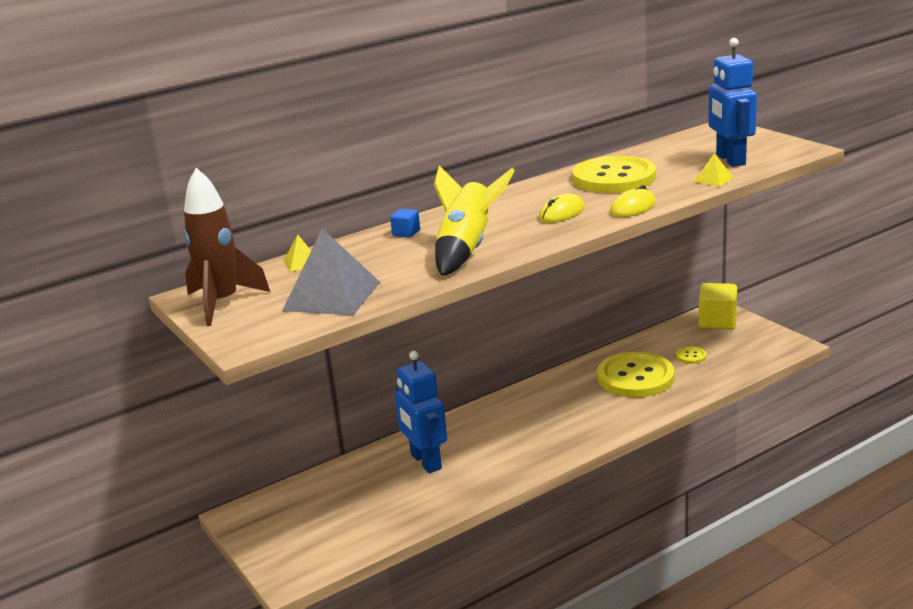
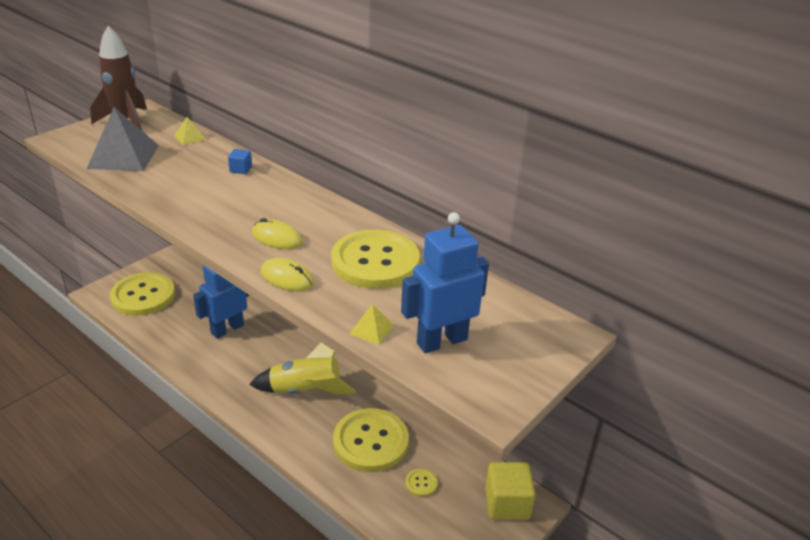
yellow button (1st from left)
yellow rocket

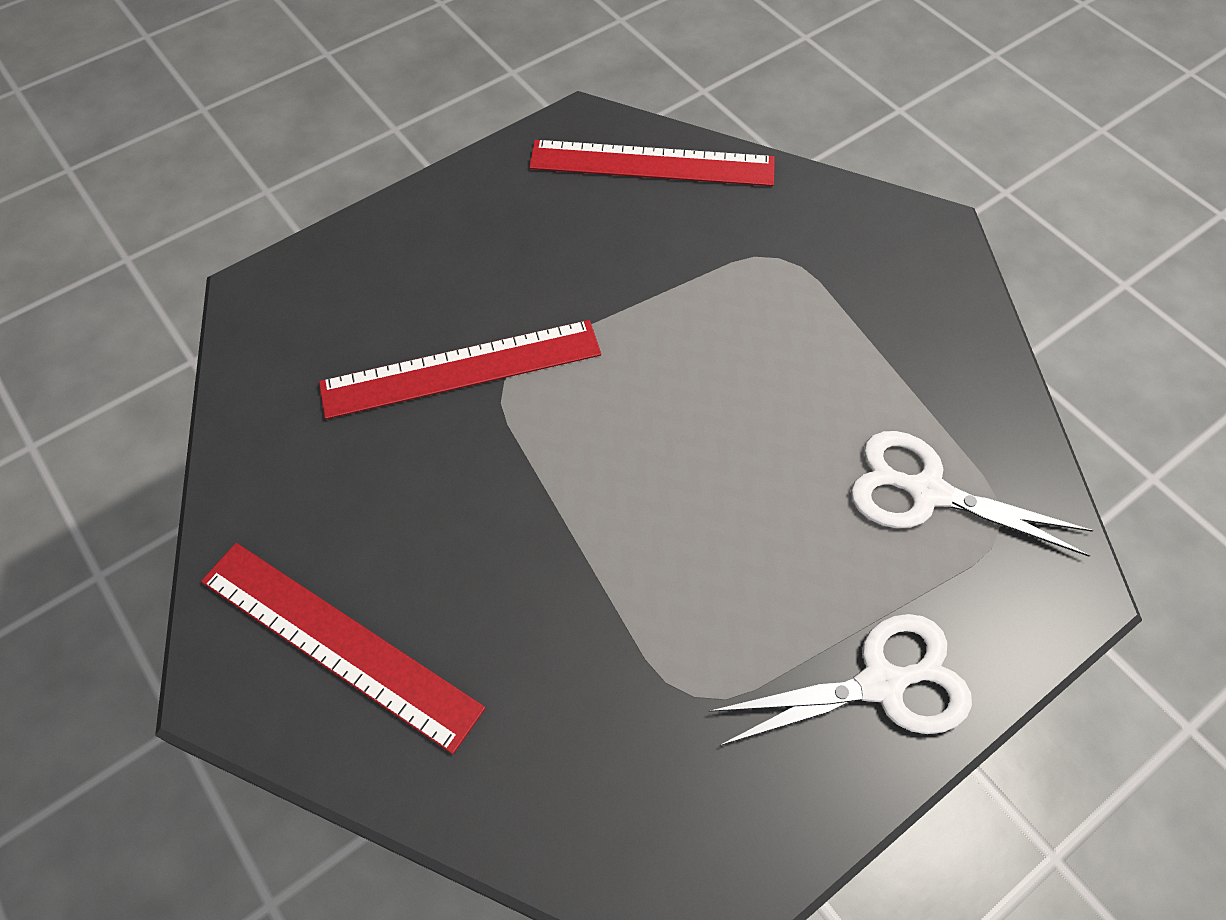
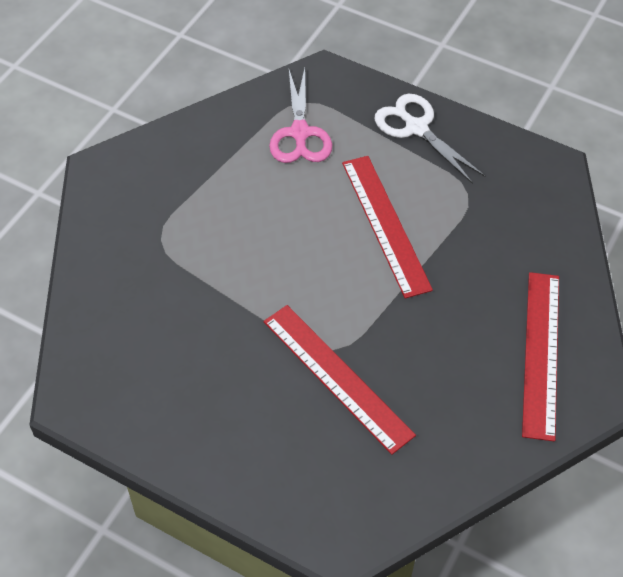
pink scissors
red ruler (2nd from left)

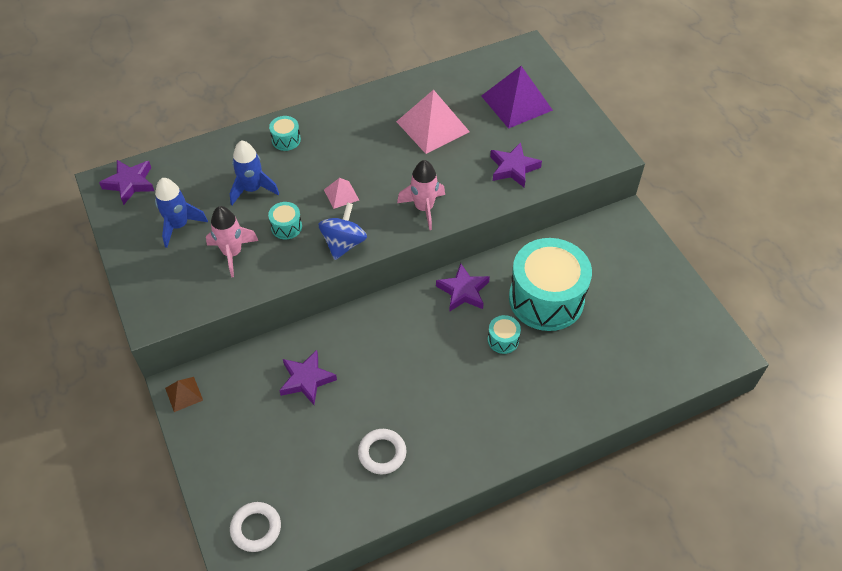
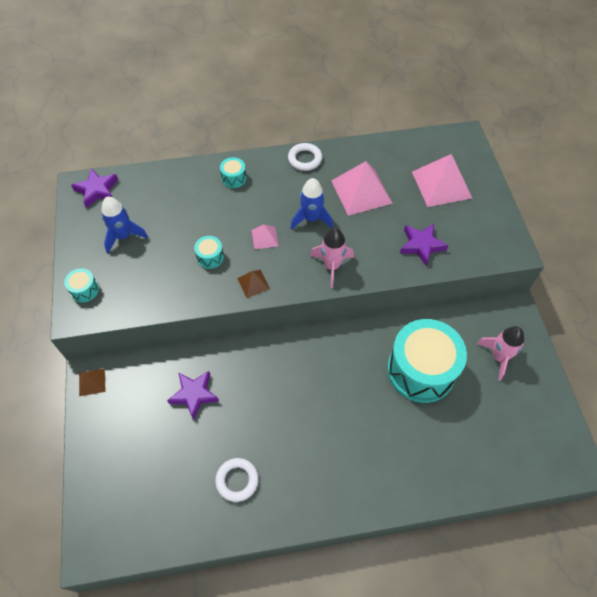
turquoise drum (1st from left)
brown pyramid (2nd from left)
white ring (2nd from left)
blue rocket (2nd from left)
pink pyramid (3rd from left)
pink rocket (2nd from left)
purple star (3rd from left in the first image)

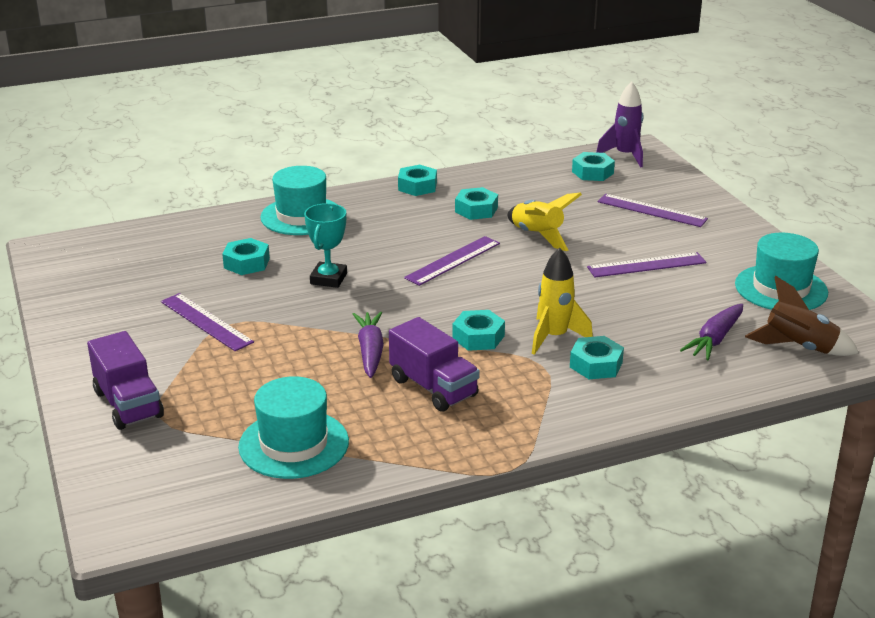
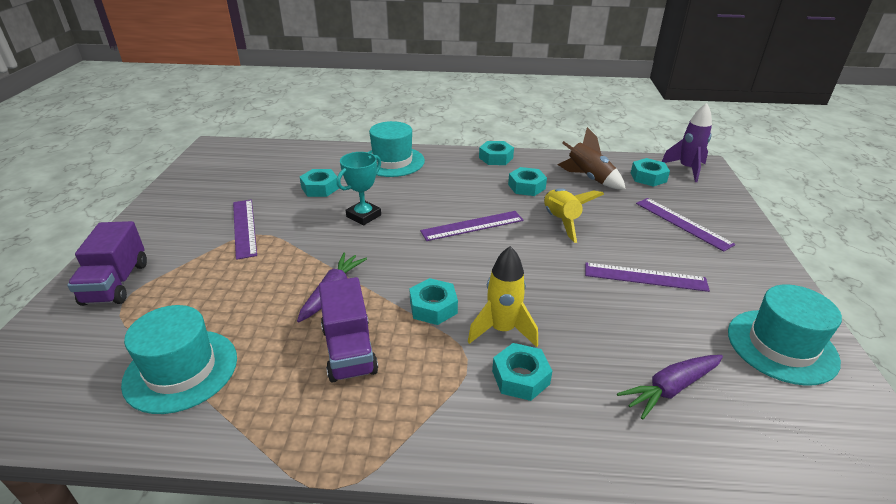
brown rocket

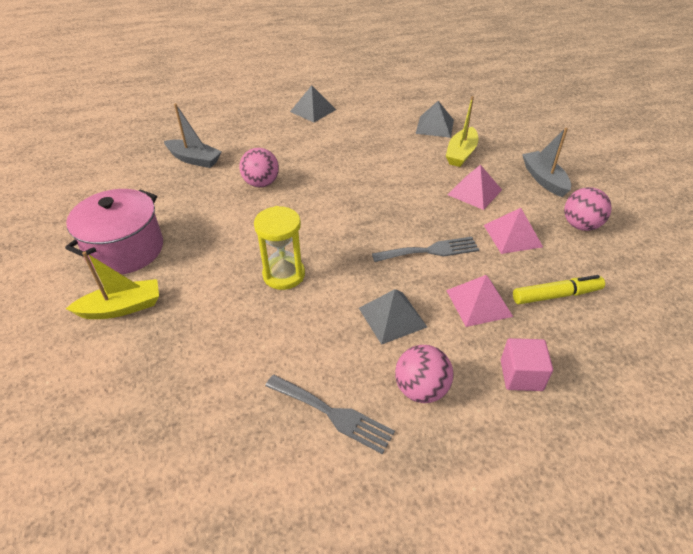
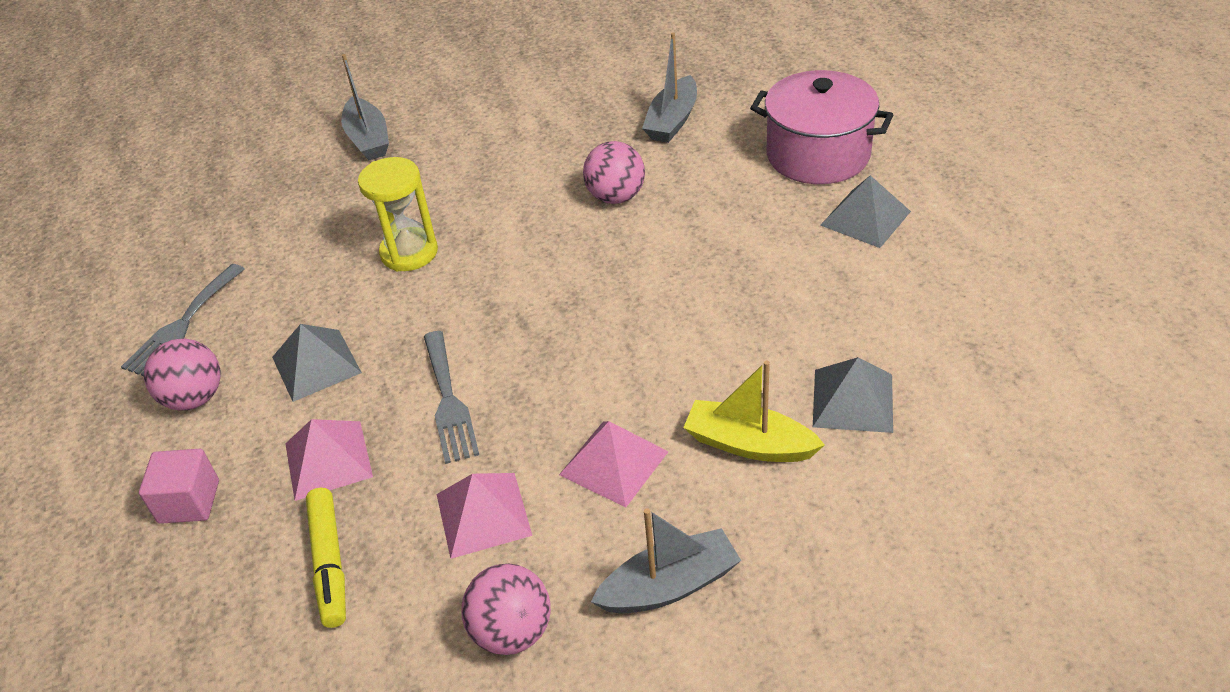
grey boat (1st from left)
pink pot

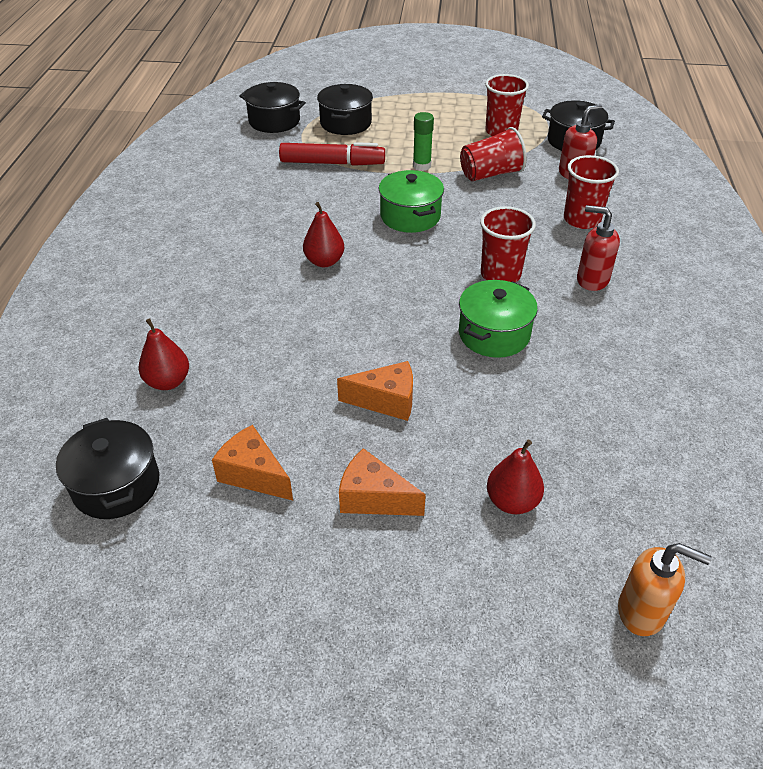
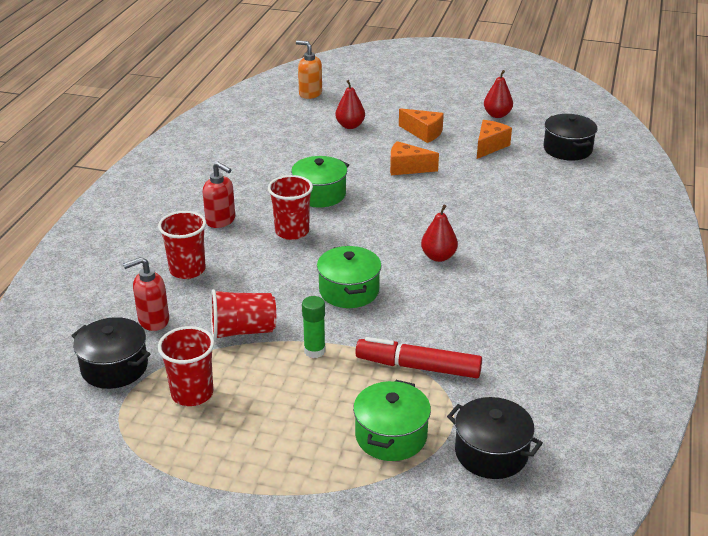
green pot (3rd from left)
orange cheese (3rd from left)
red pear (3rd from left)

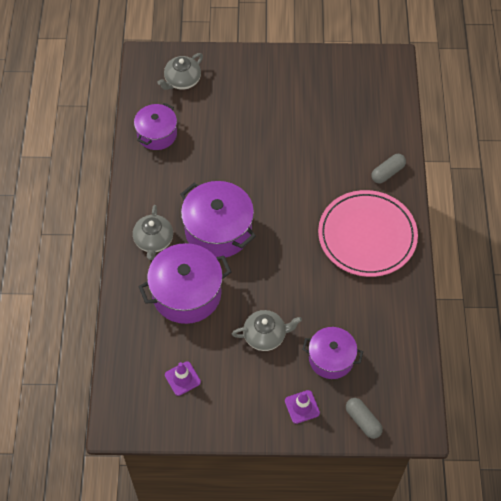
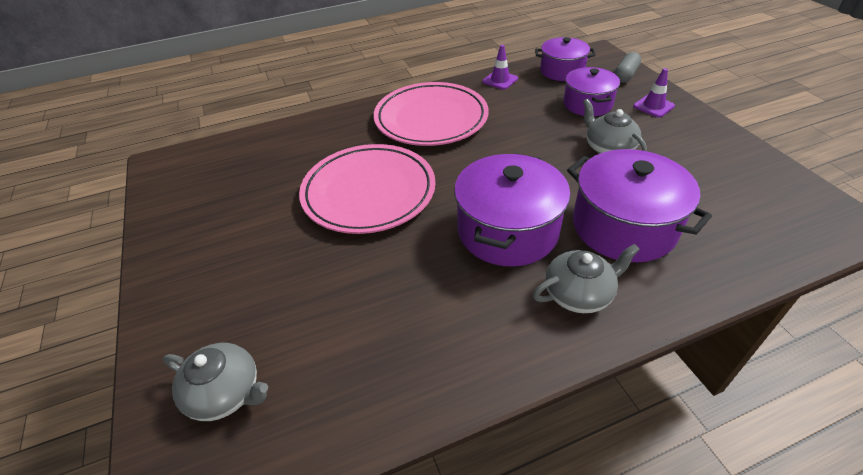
pink plate (1st from left)
purple traffic cone (1st from left)
purple pot (2nd from left)
grey capsule (2nd from left in the first image)

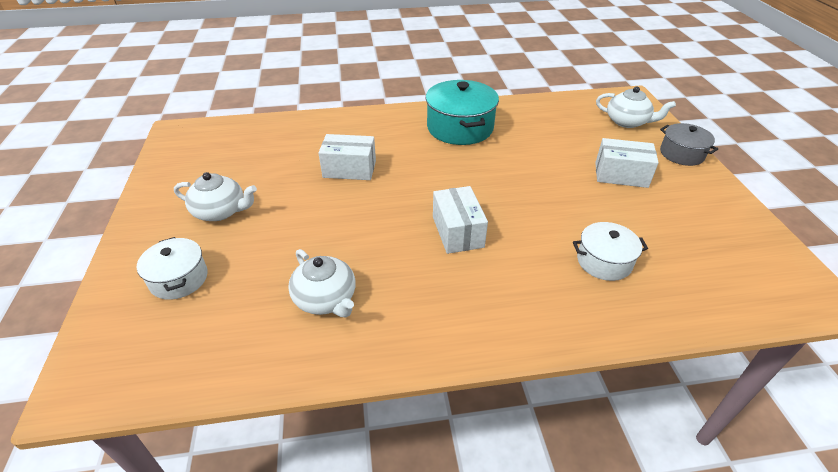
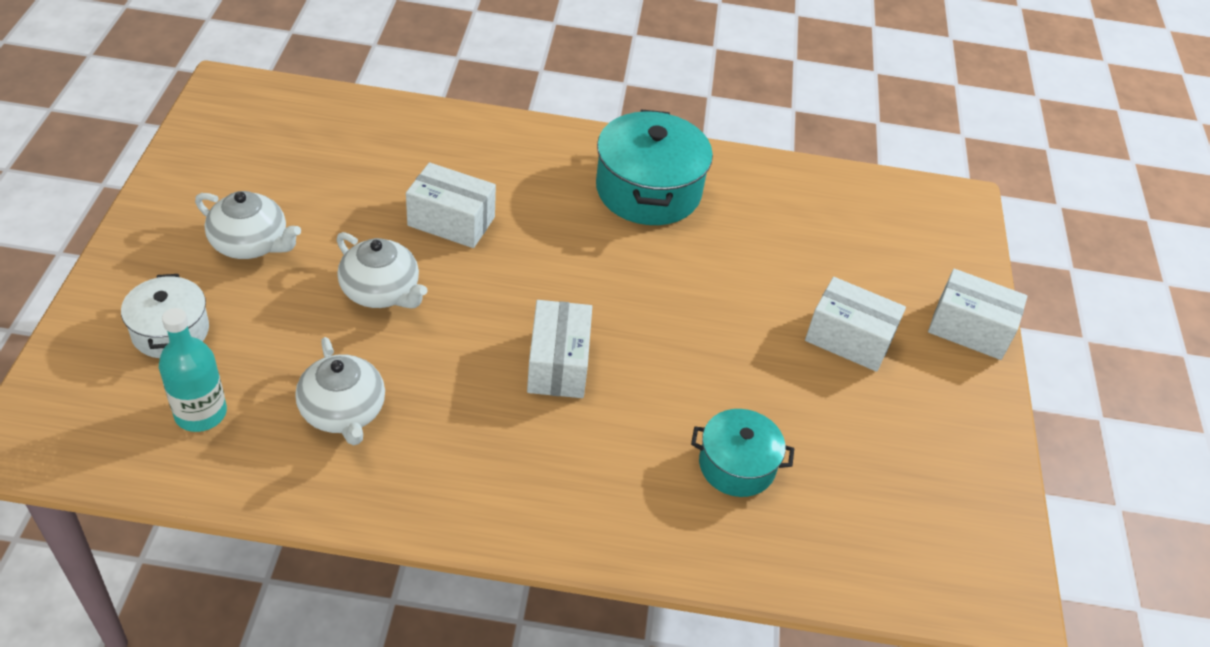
turquoise bottle
white teapot (3rd from left)
turquoise pot (2nd from left)
white box (4th from left)

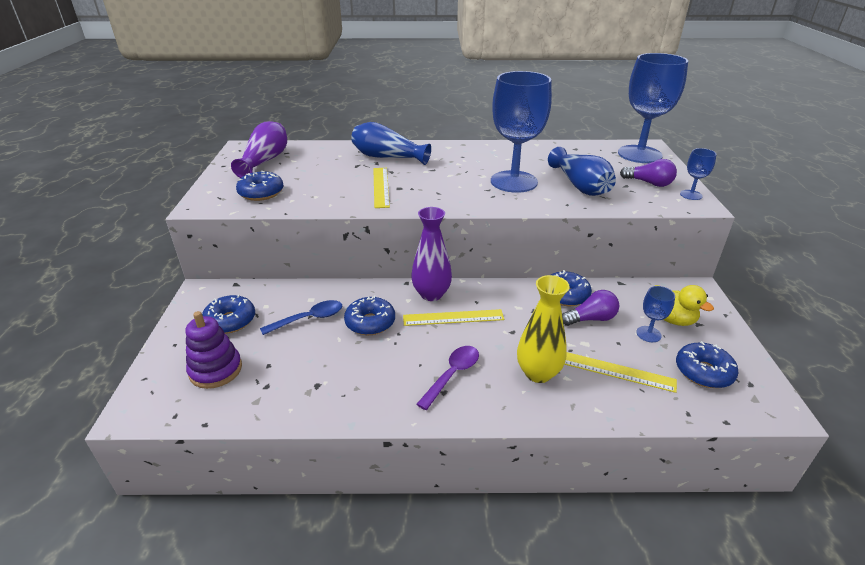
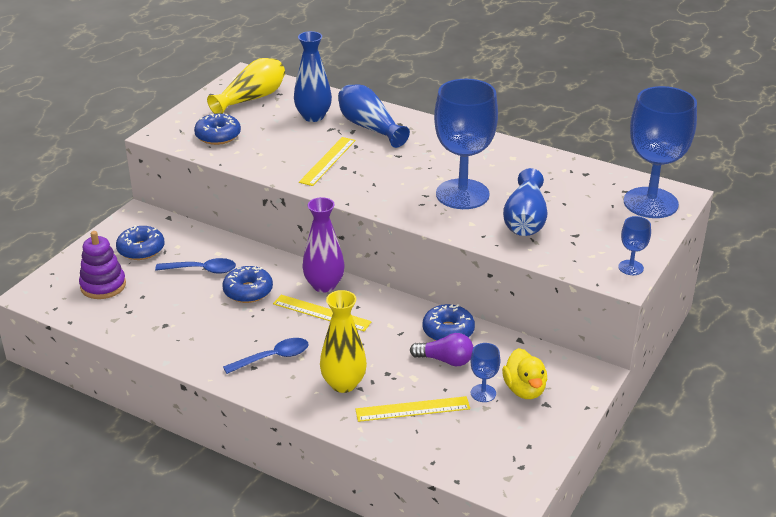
yellow vase (1st from left)
blue spoon (2nd from left)
blue vase (1st from left)
yellow ruler (3rd from left)
purple light bulb (2nd from left in the first image)
blue donut (5th from left in the first image)

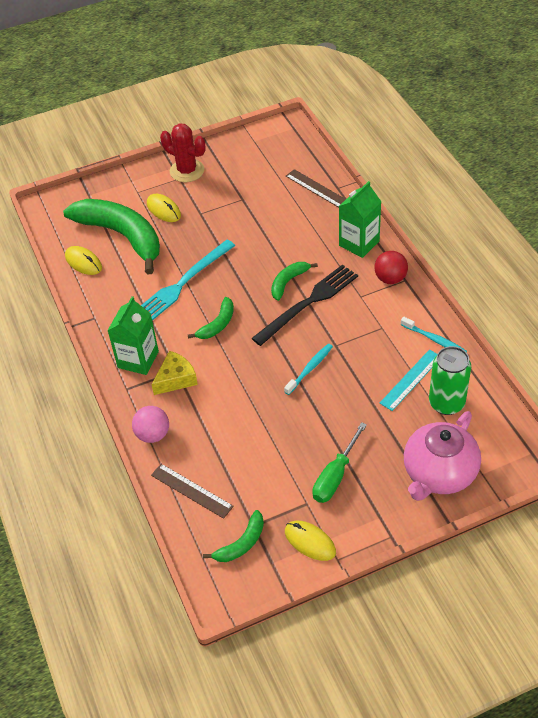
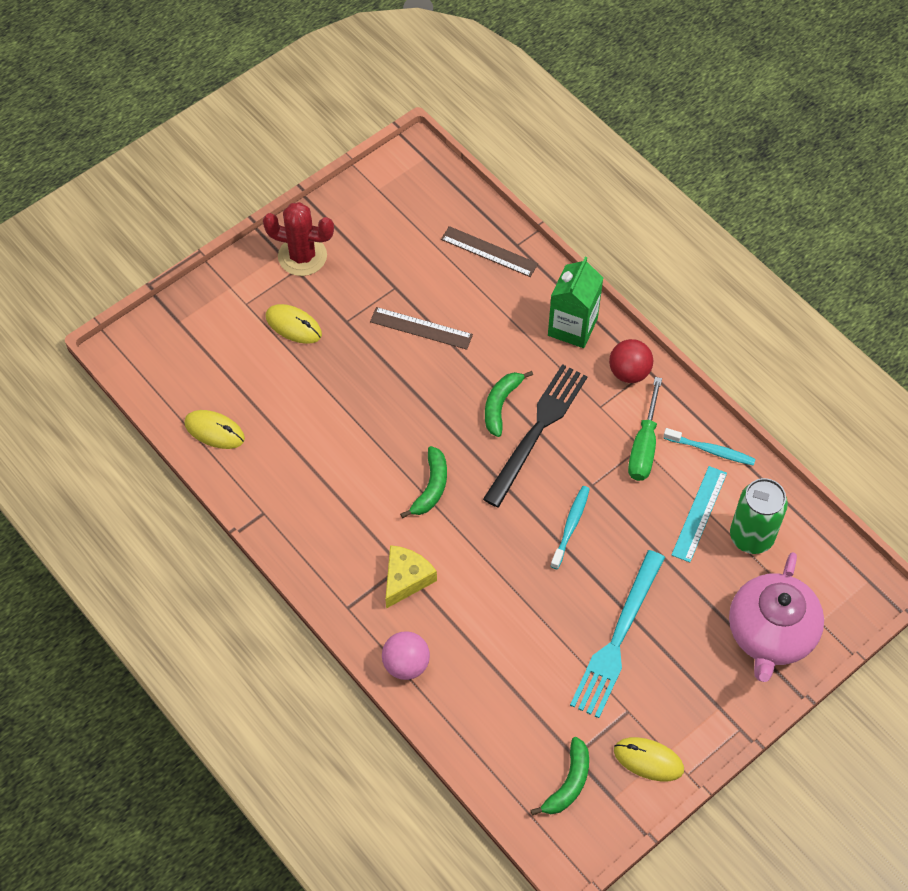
brown ruler (1st from left)
turquoise fork
green screwdriver
green banana (1st from left in the first image)
green carton (1st from left in the first image)

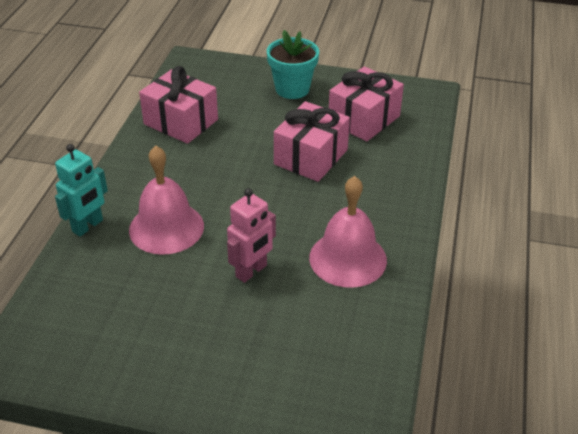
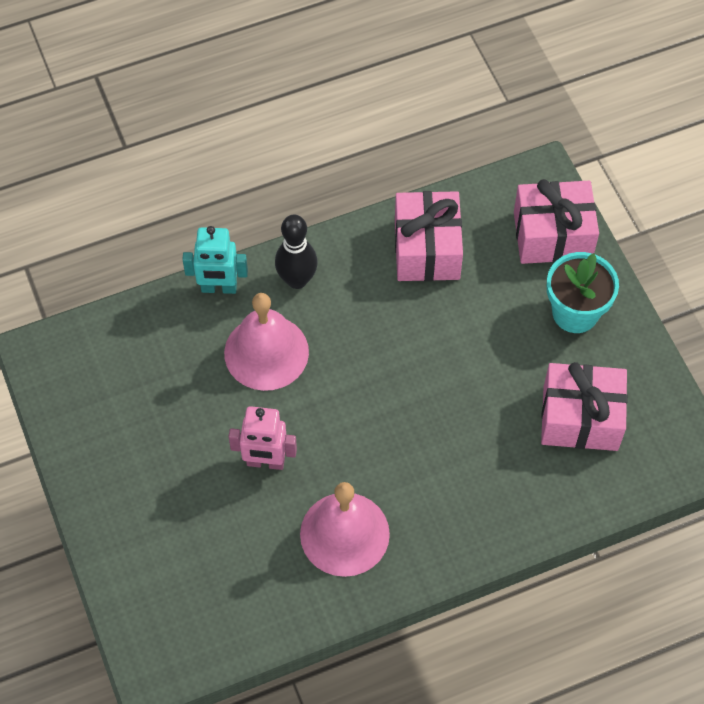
black bowling pin
pink gift (2nd from left)

